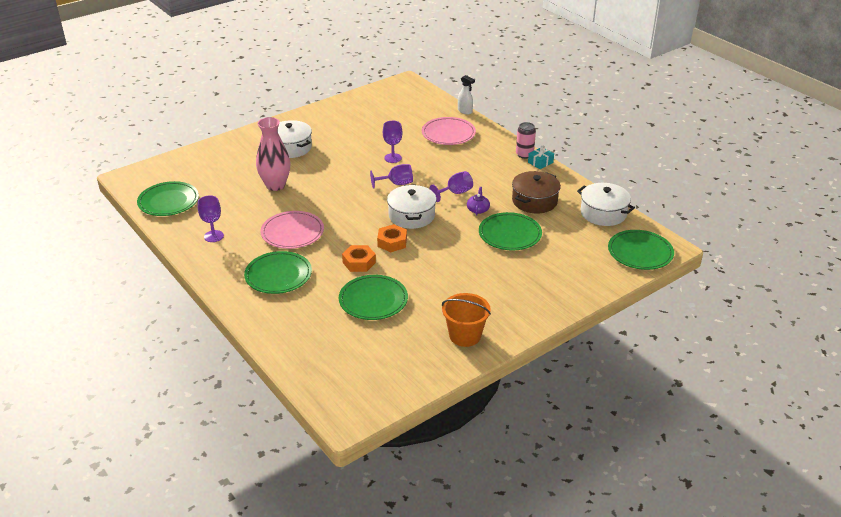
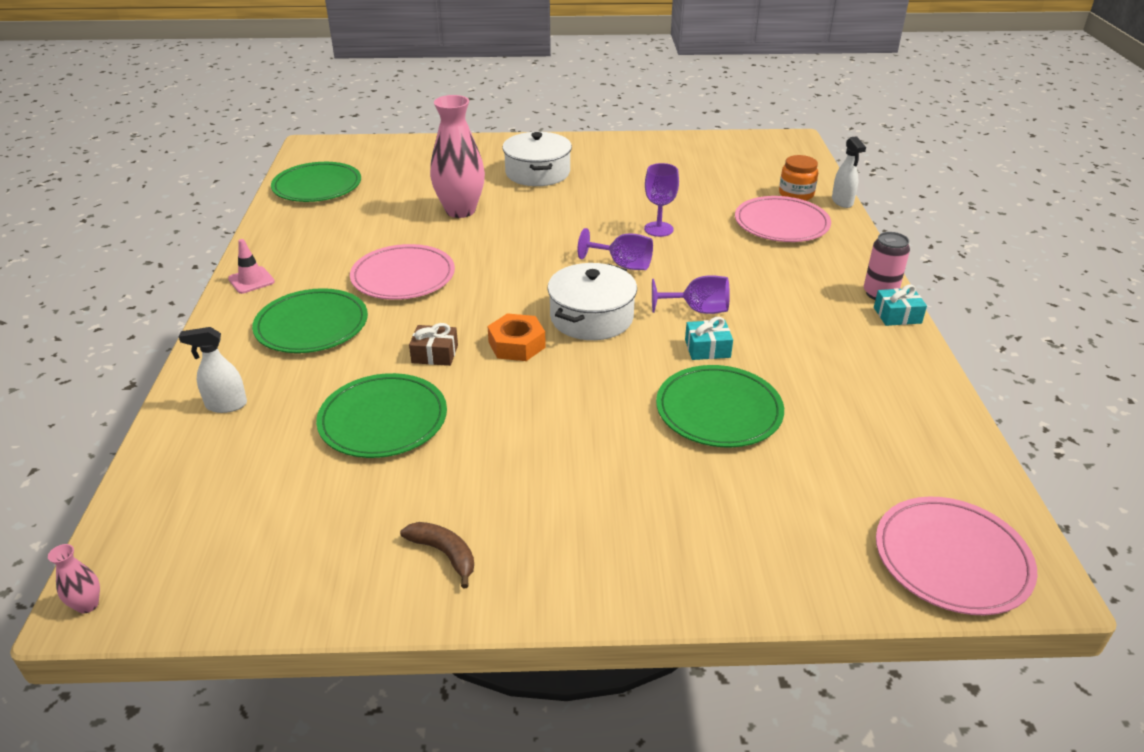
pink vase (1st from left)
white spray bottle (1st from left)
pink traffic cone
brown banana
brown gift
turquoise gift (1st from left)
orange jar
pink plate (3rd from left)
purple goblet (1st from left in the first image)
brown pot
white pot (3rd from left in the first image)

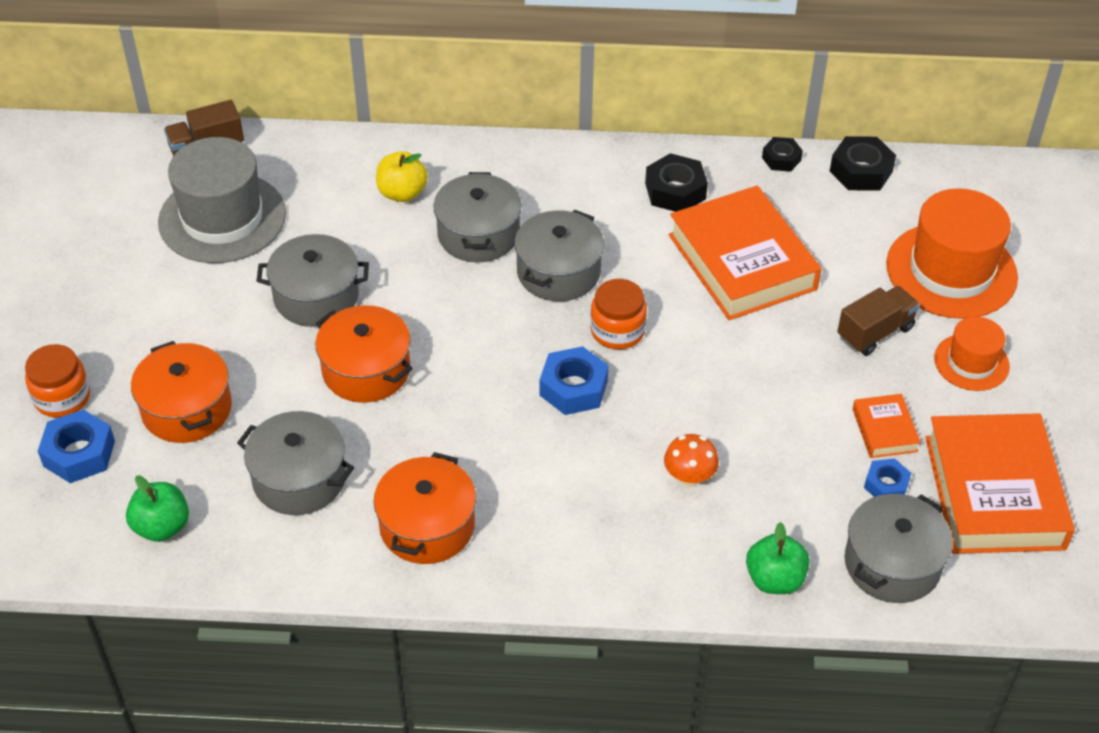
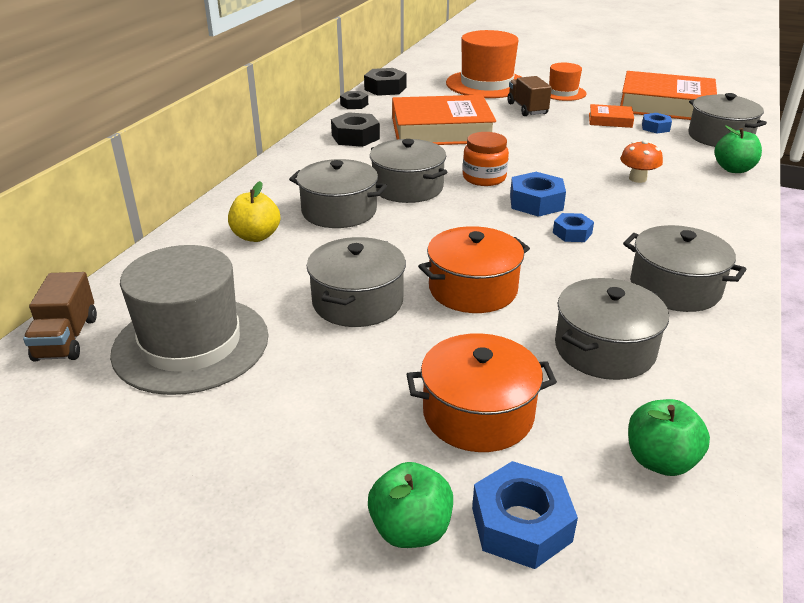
green apple (1st from left)
blue nut (3rd from left)
grey pot (5th from left)

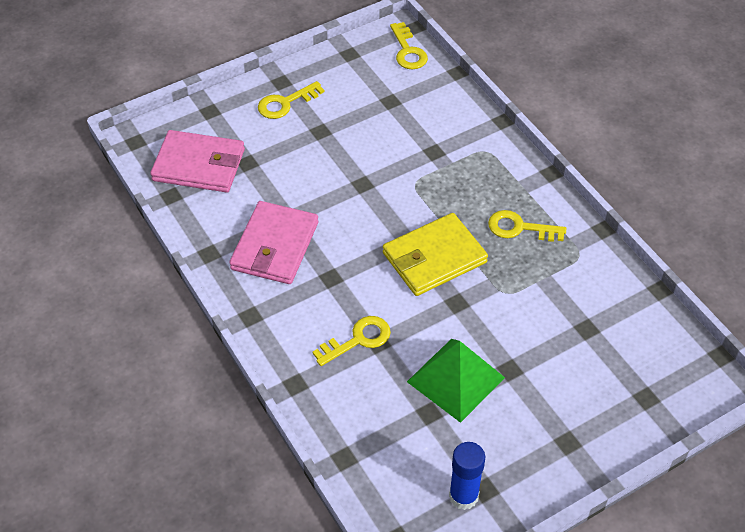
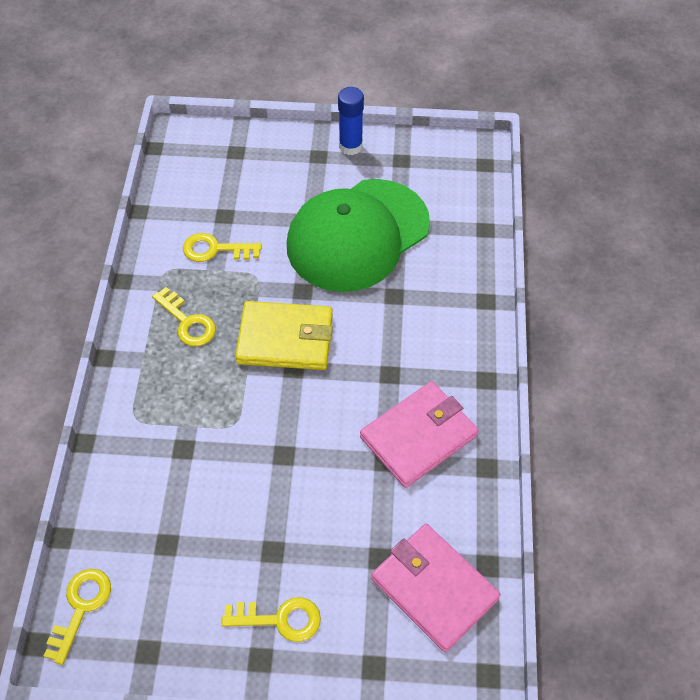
yellow key (3rd from left)
green cap
blue glue stick

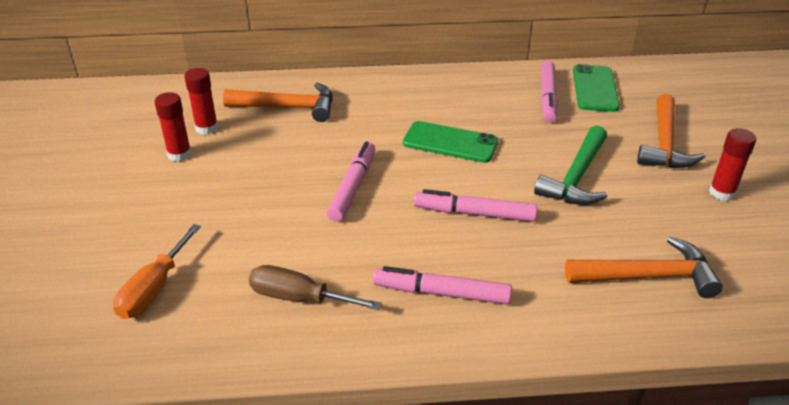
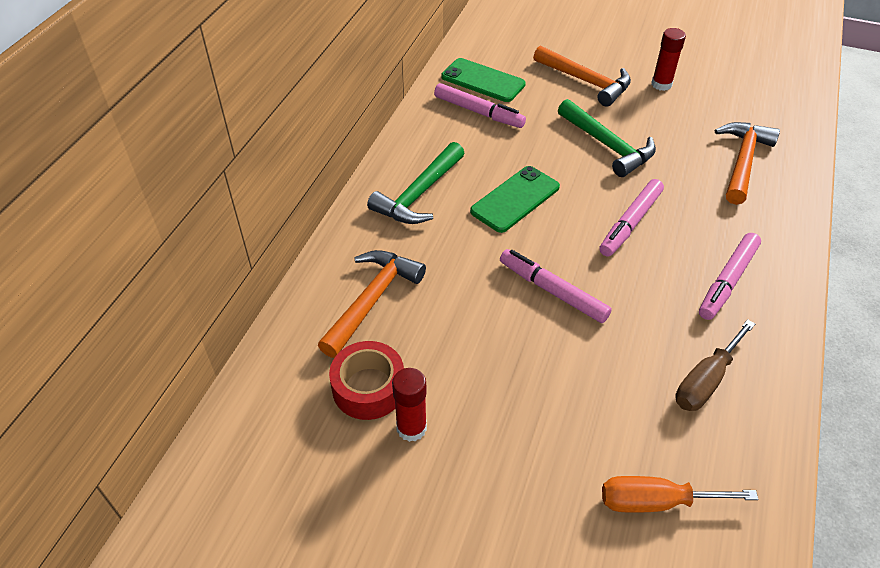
red tape
green hammer (1st from left)
orange screwdriver

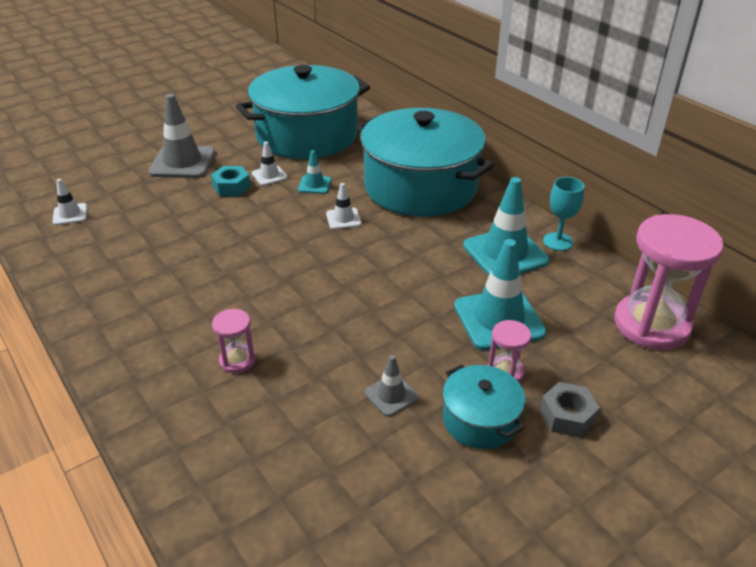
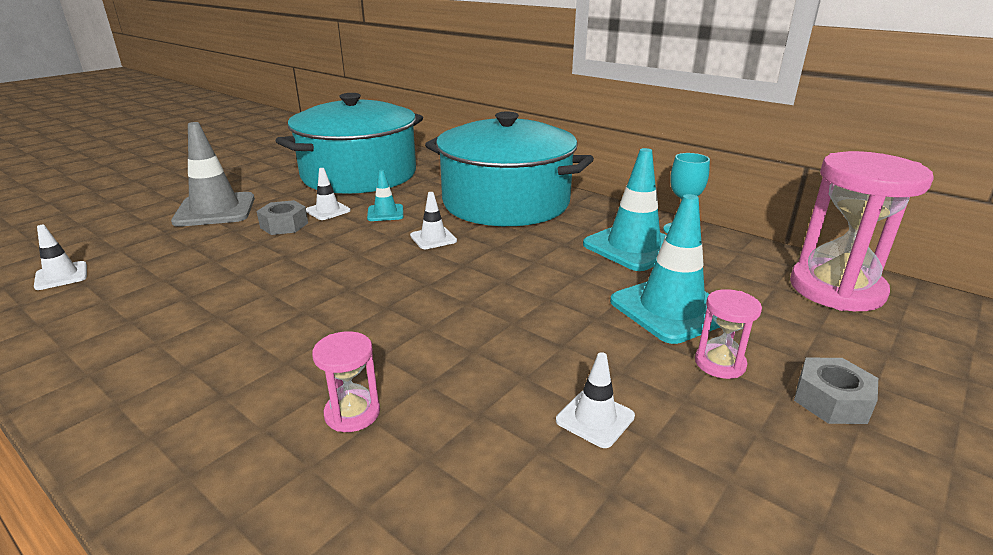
grey nut (1st from left)
white traffic cone (4th from left)
turquoise pot (3rd from left in the first image)

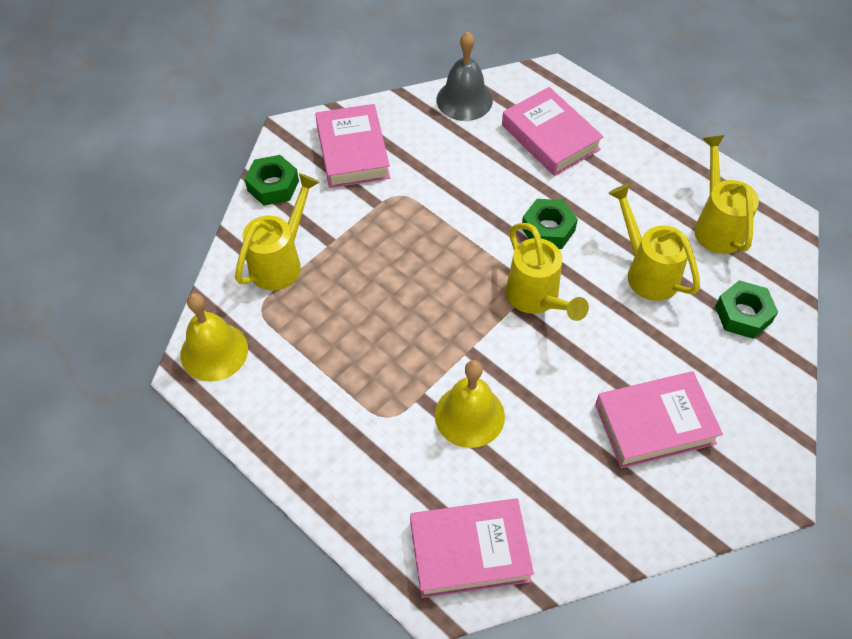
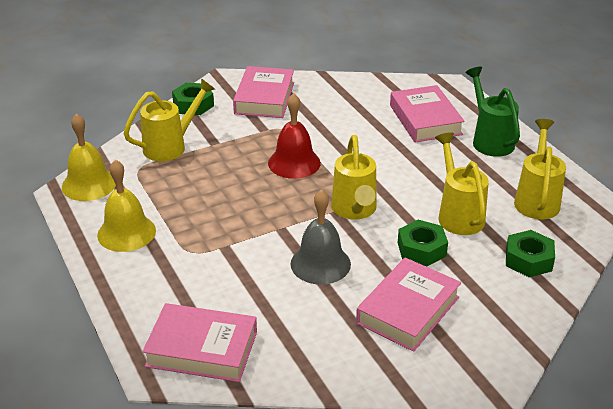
yellow bell (2nd from left)
red bell
grey bell
pink book (3rd from left)
green nut (2nd from left)
green watering can

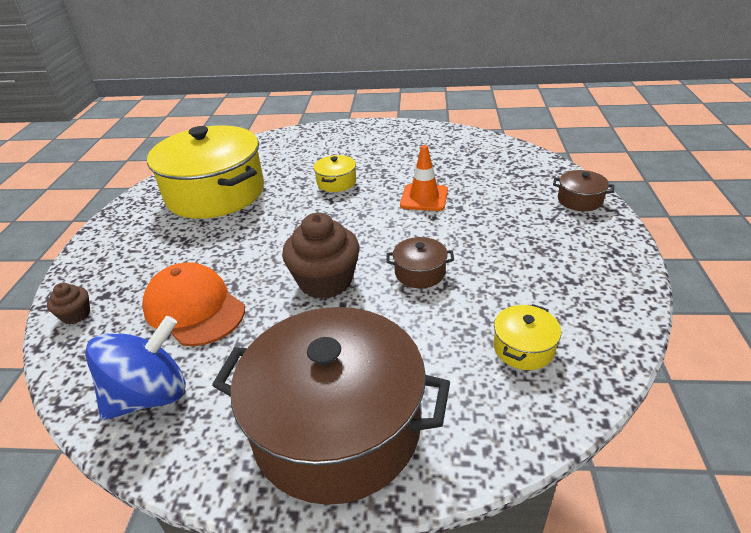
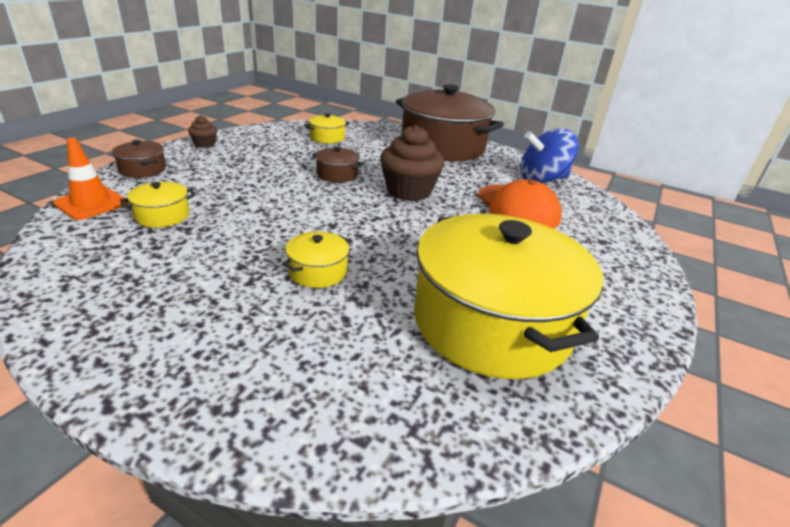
orange traffic cone
yellow pot (1st from left)
brown cupcake (1st from left)

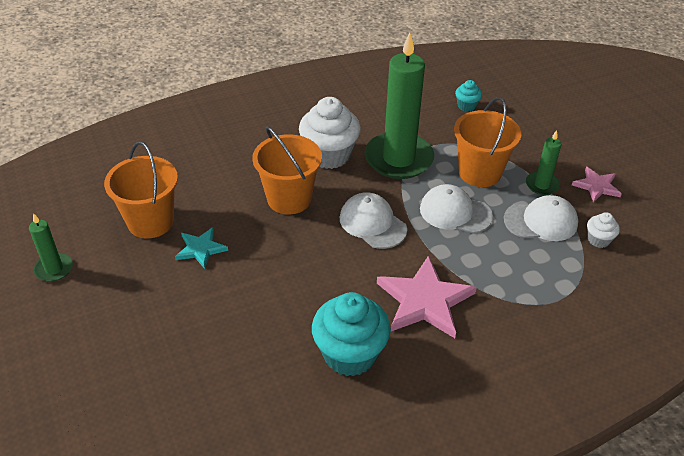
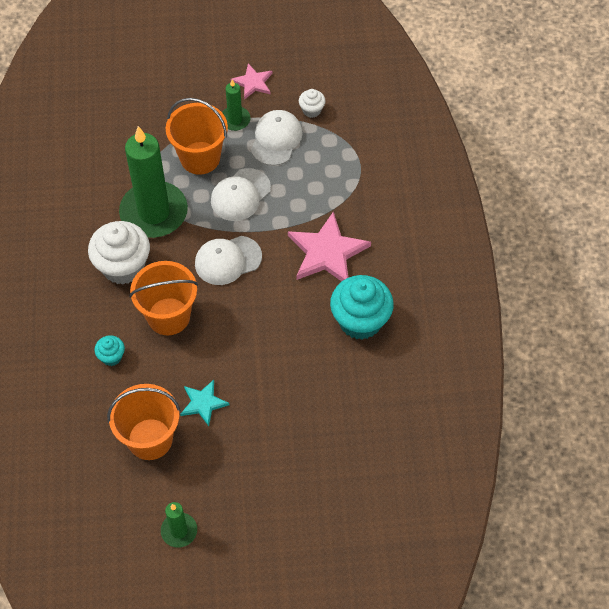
turquoise cupcake (1st from left)

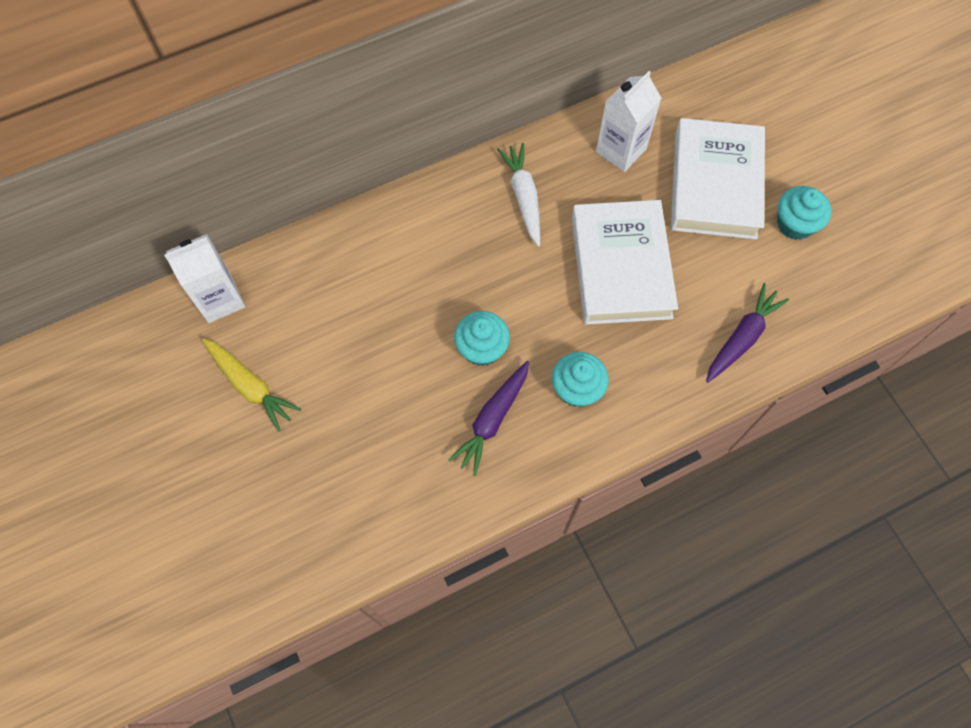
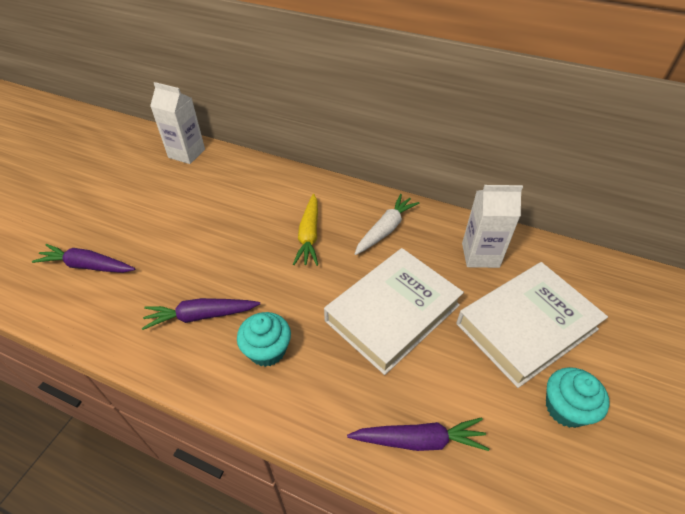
purple carrot (1st from left)
yellow carrot
turquoise cupcake (1st from left in the first image)

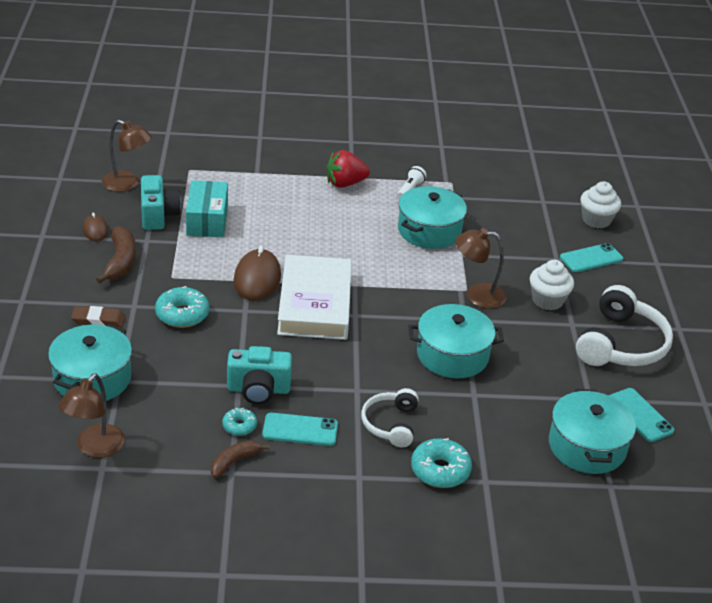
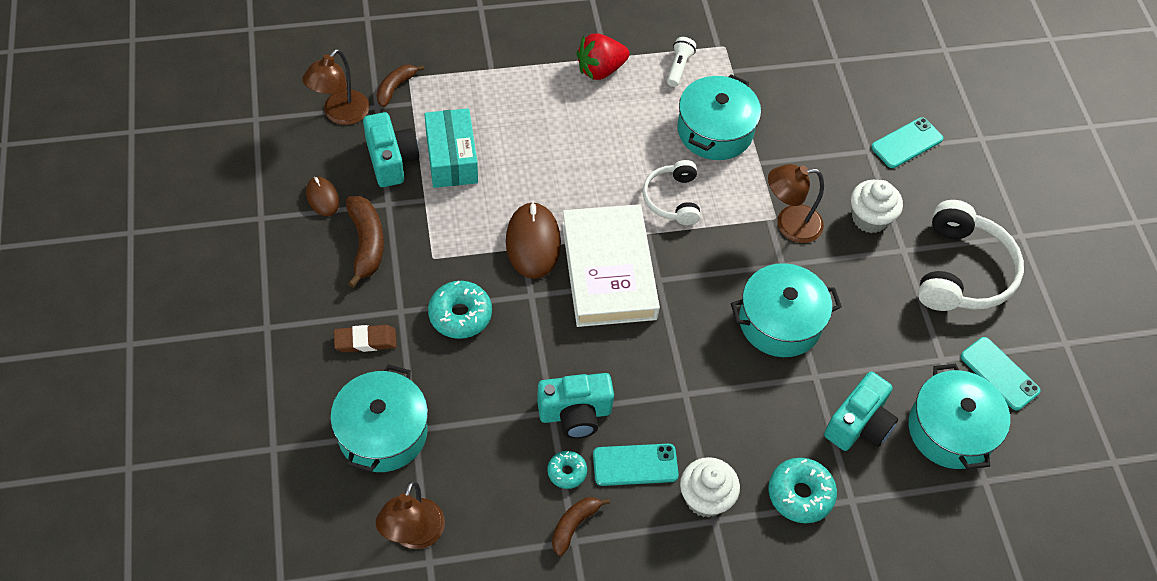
brown lamp (1st from left)
brown banana (2nd from left)
white headphones (1st from left)
white cupcake (1st from left)
turquoise camera (3rd from left)

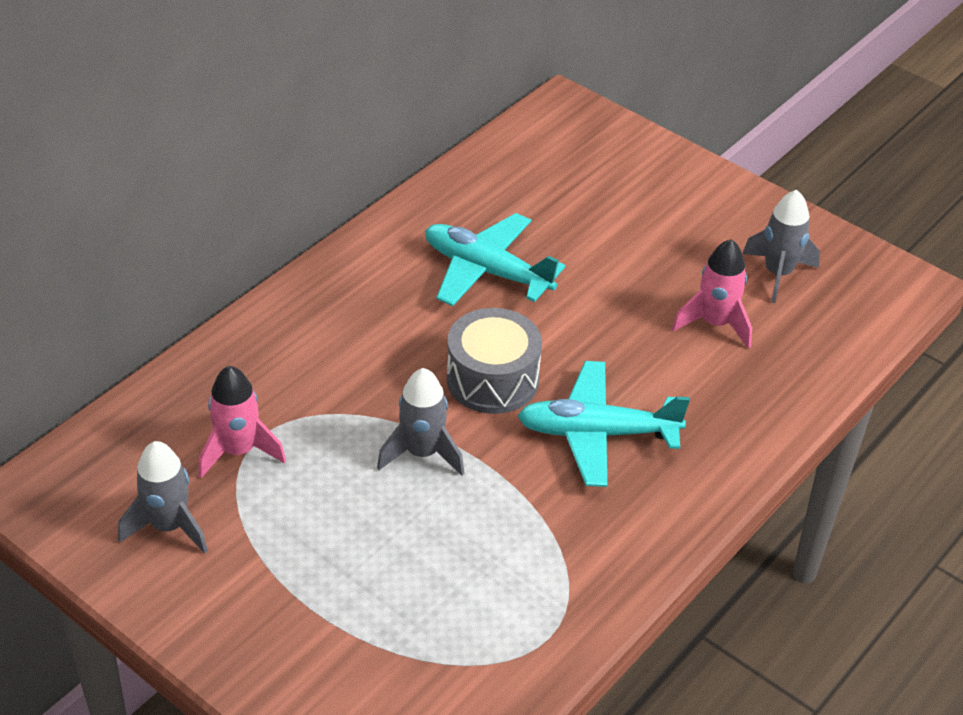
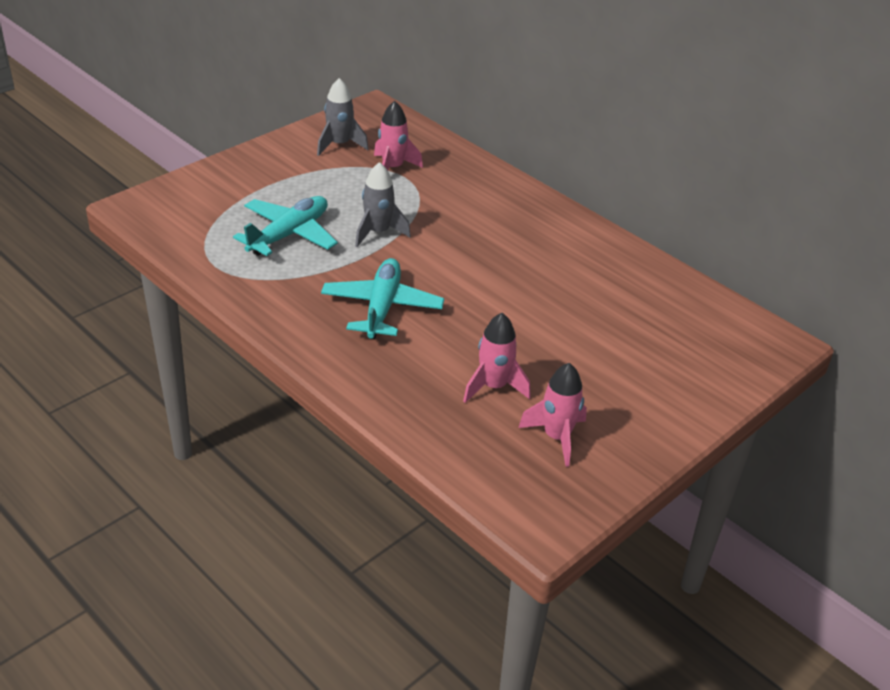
turquoise plane (1st from left)
pink rocket (3rd from left)
grey drum

